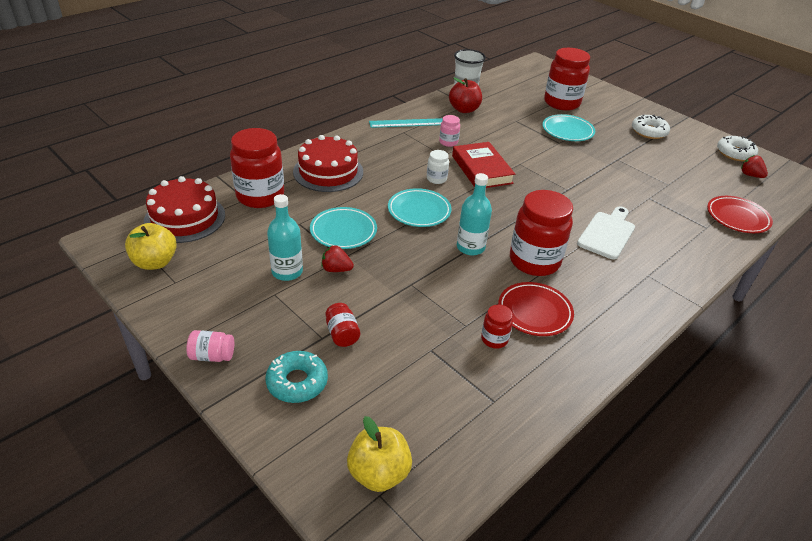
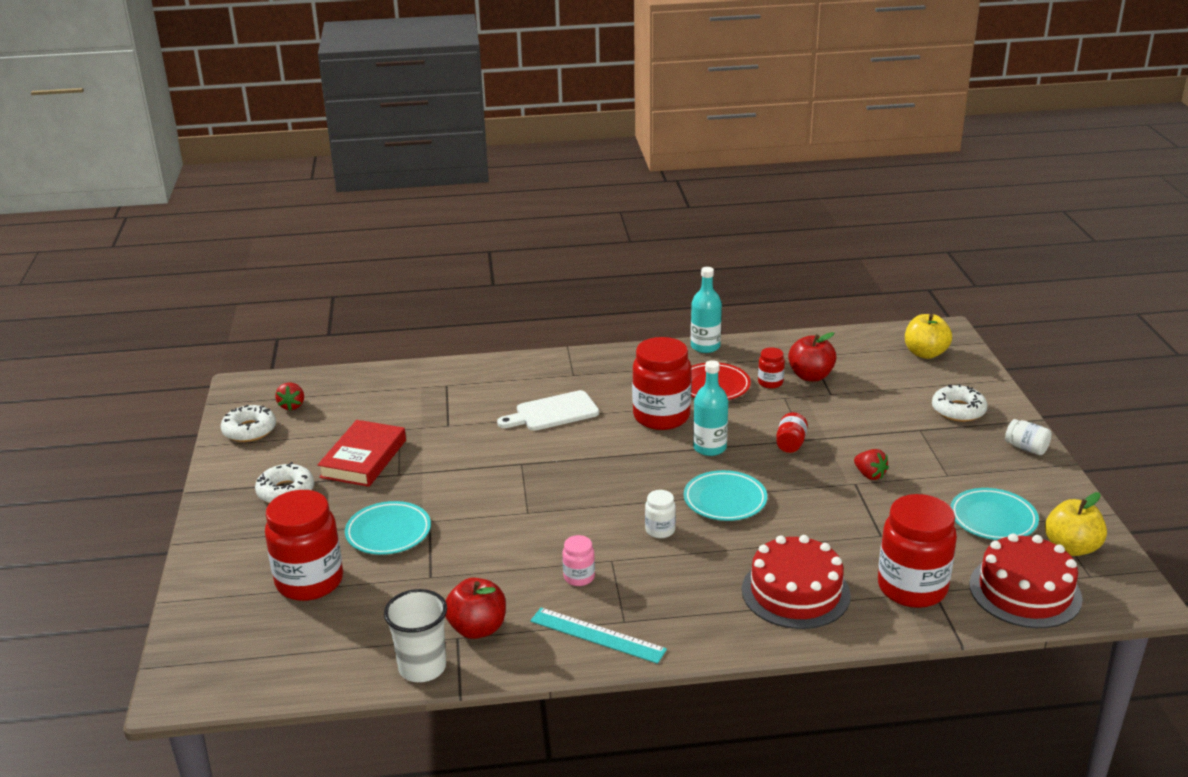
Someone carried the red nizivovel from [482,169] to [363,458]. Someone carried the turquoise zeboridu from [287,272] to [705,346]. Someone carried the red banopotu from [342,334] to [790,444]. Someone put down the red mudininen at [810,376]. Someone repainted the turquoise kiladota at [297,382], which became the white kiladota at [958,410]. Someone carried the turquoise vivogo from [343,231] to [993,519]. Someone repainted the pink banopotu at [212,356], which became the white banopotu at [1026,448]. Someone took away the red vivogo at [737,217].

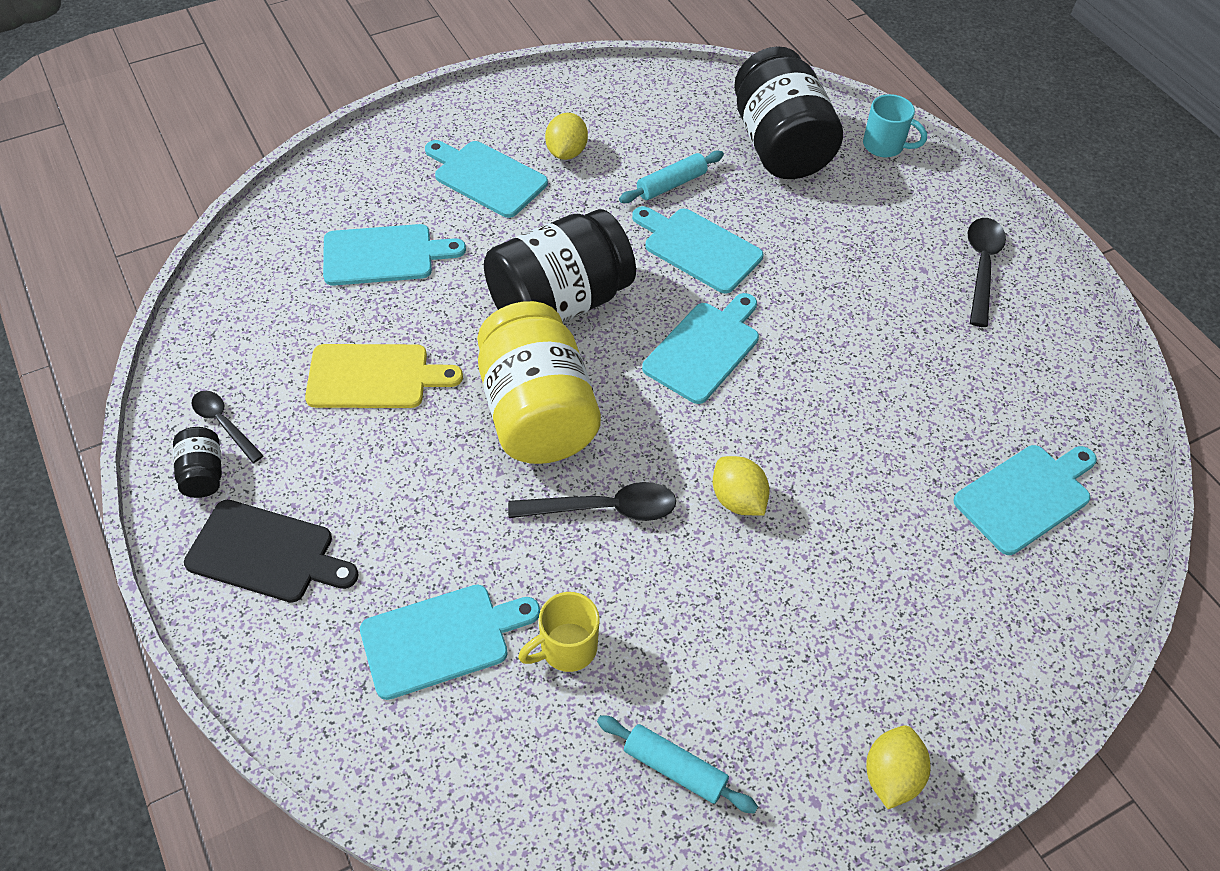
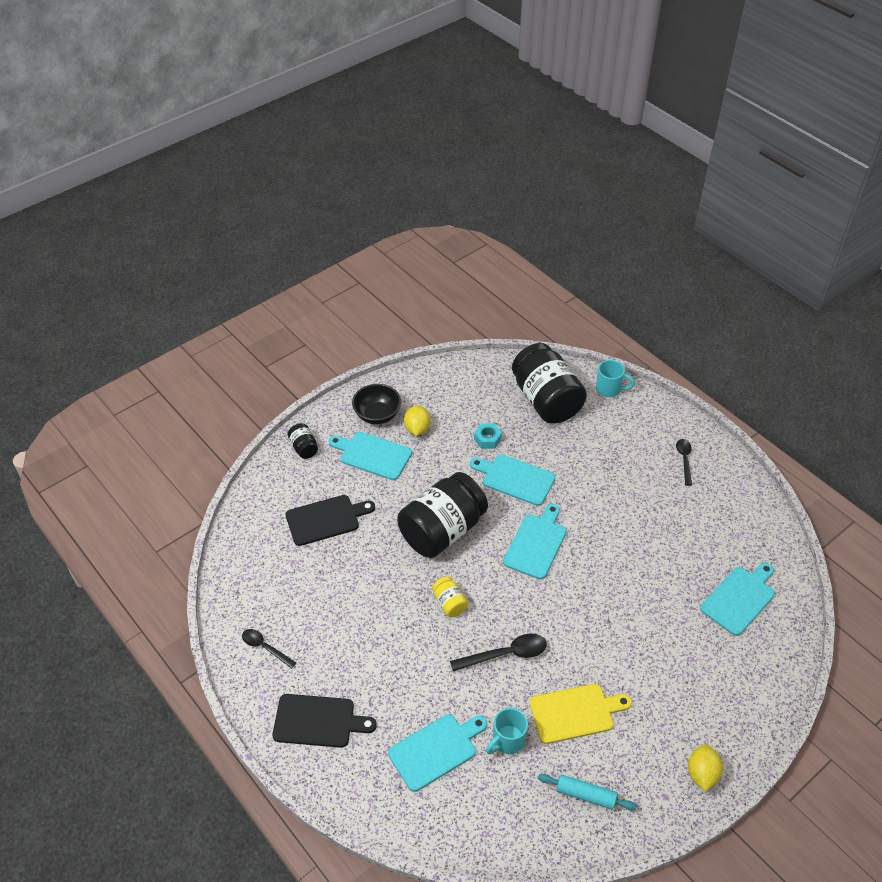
Someone repainted the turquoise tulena at [384,255], which became the black tulena at [326,519]. Someone carried the black banopotu from [203,474] to [304,448]. Someone put down the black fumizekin at [377,415]. Someone scaled the yellow banopotu at [537,413] by 0.42. Someone swapped the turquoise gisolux at [671,184] for the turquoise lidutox at [487,439]. Someone repainted the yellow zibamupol at [566,648], which became the turquoise zibamupol at [507,740]. Someone carried the yellow tulena from [374,376] to [575,713]. Someone scaled the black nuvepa at [981,267] by 0.66. Someone took away the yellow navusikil at [737,499].

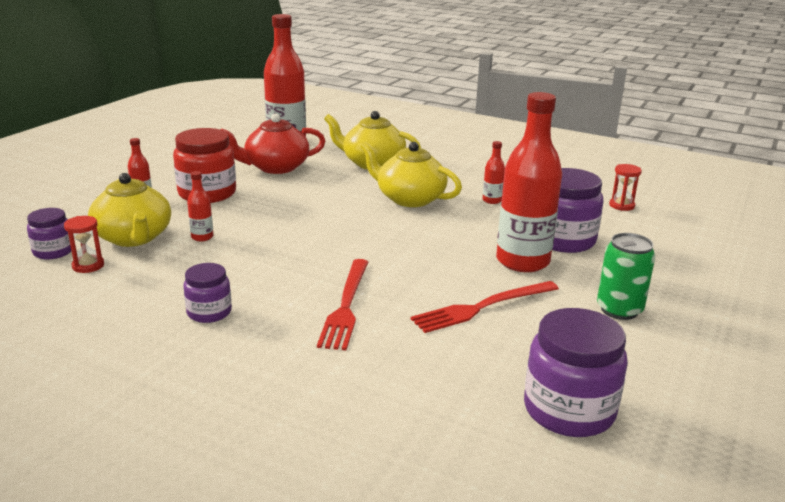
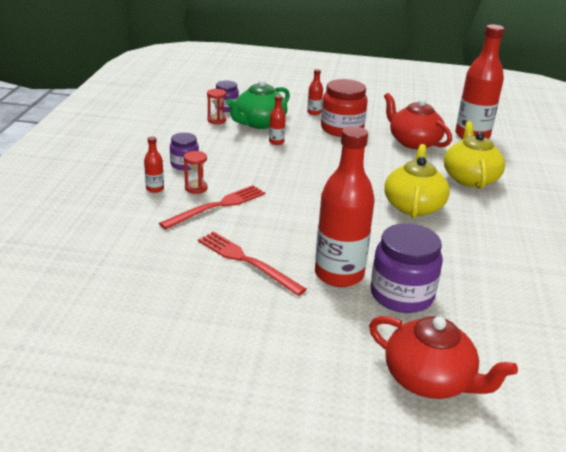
Someone carried the red zeboridu from [492,200] to [155,189]. Someone rotated the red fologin at [346,306] by 150 degrees clockwise. Someone carried the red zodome from [621,205] to [196,188]. Someone repainted the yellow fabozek at [134,238], which became the green fabozek at [259,123]. Someone put down the red fabozek at [430,379]. Someone took away the purple banopotu at [569,410]. Someone took away the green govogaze at [619,310].

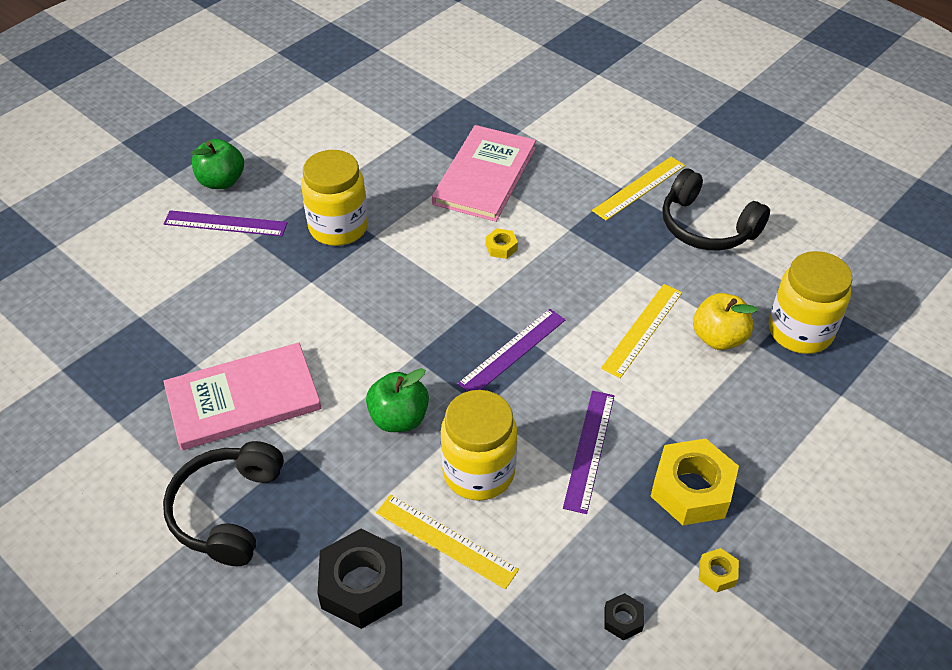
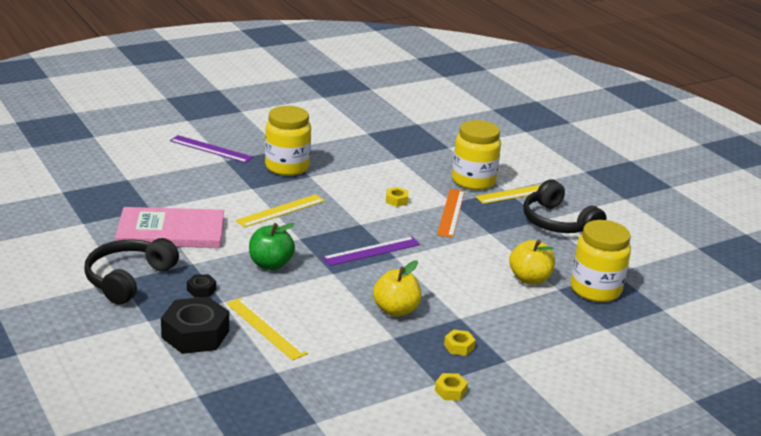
Someone carried the black lidutox from [623,620] to [201,290]. Someone carried the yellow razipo from [642,329] to [281,210]. Someone swapped the purple razipo at [589,450] for the yellow mudininen at [396,310]. Someone put down the orange razipo at [451,212]. Someone scaled the yellow lidutox at [691,489] by 0.46. Someone carried the yellow banopotu from [478,472] to [473,181]. Someone took away the green mudininen at [221,181]. Someone took away the pink nizivovel at [484,176].

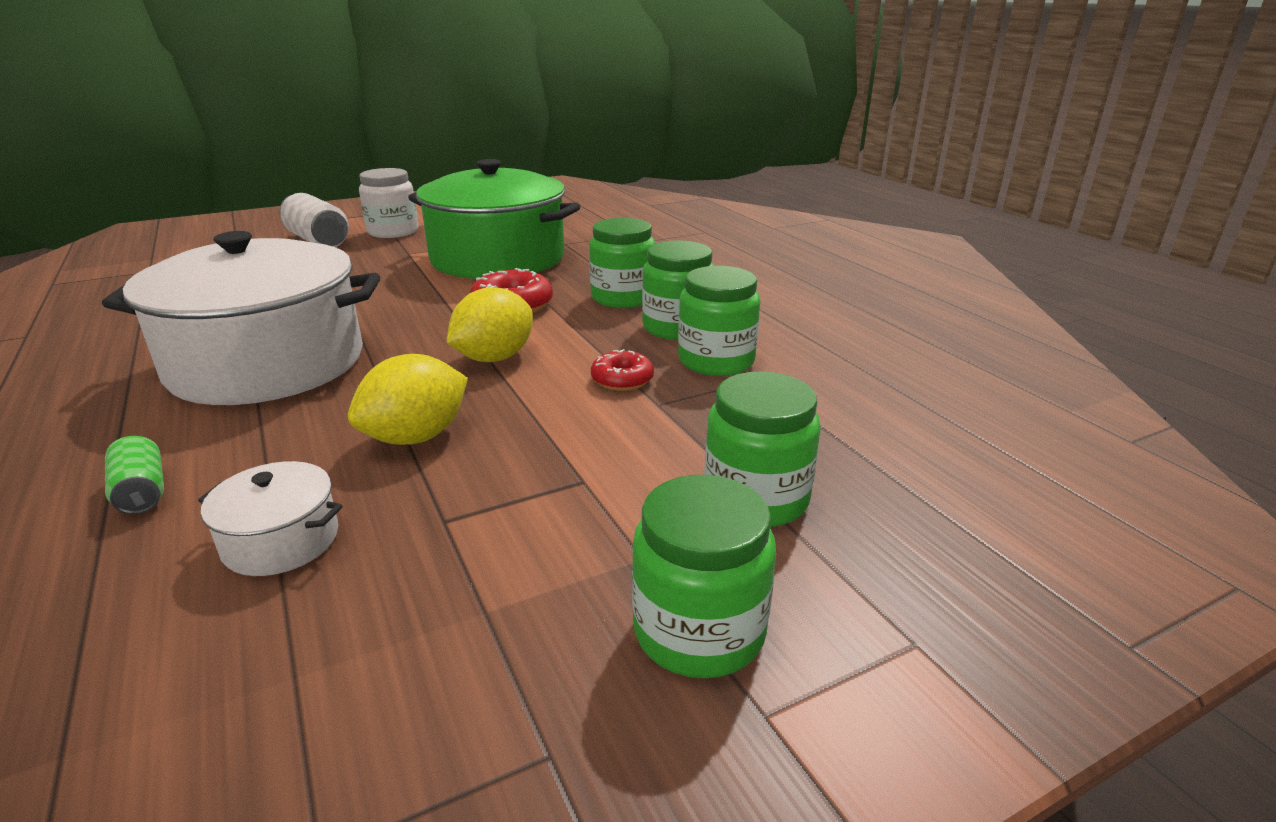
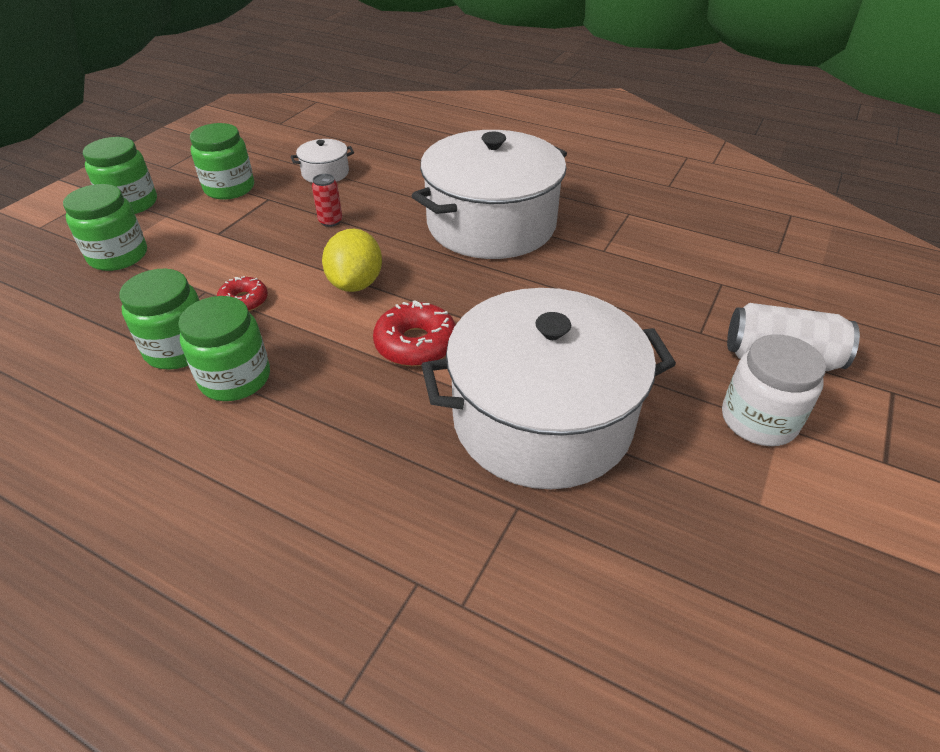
Someone carried the green banopotu from [623,297] to [229,188]. Someone swapped the yellow navusikil at [416,437] for the red govogaze at [330,221]. Someone repainted the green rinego at [498,258], which became the white rinego at [542,419]. Someone took away the green govogaze at [141,492].

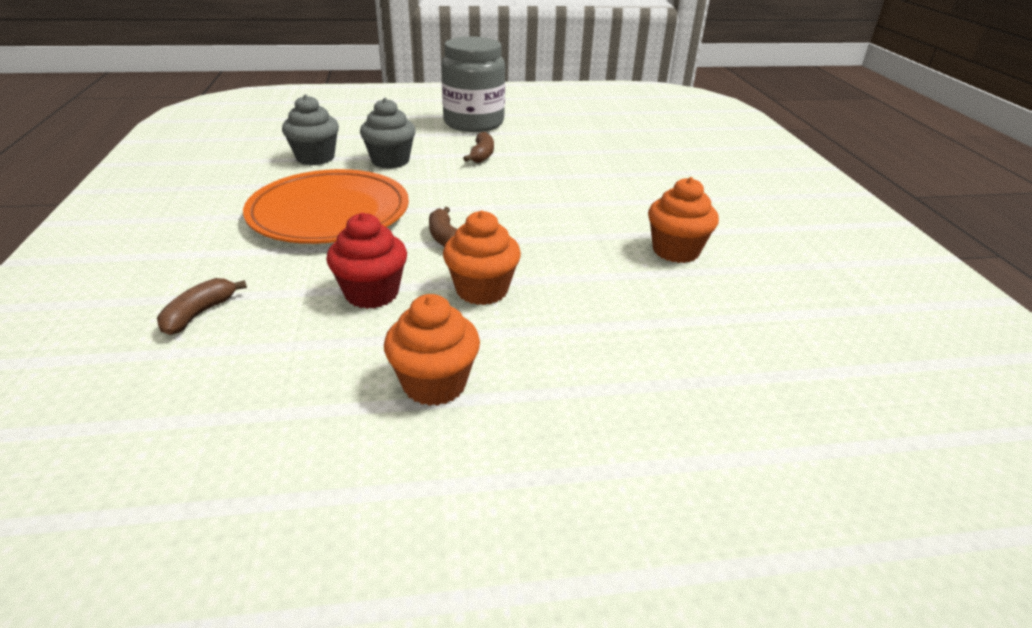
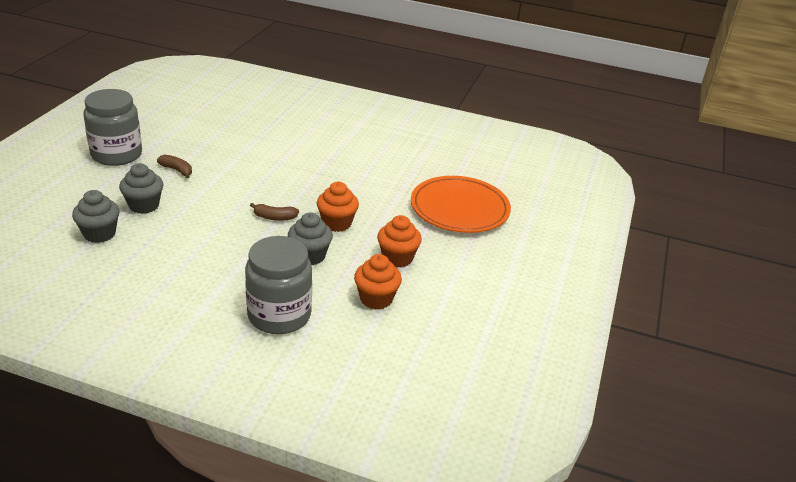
Someone swapped the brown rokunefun at [199,314] for the grey banopotu at [279,315]. Someone repainted the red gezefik at [372,293], which became the grey gezefik at [309,256]. Someone carried the orange gezefik from [676,251] to [376,299]. Someone carried the orange vivogo from [329,213] to [459,209].

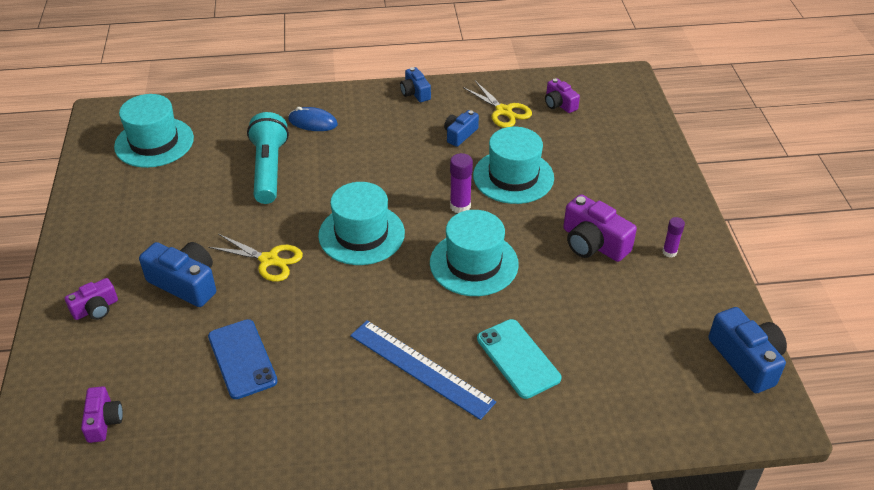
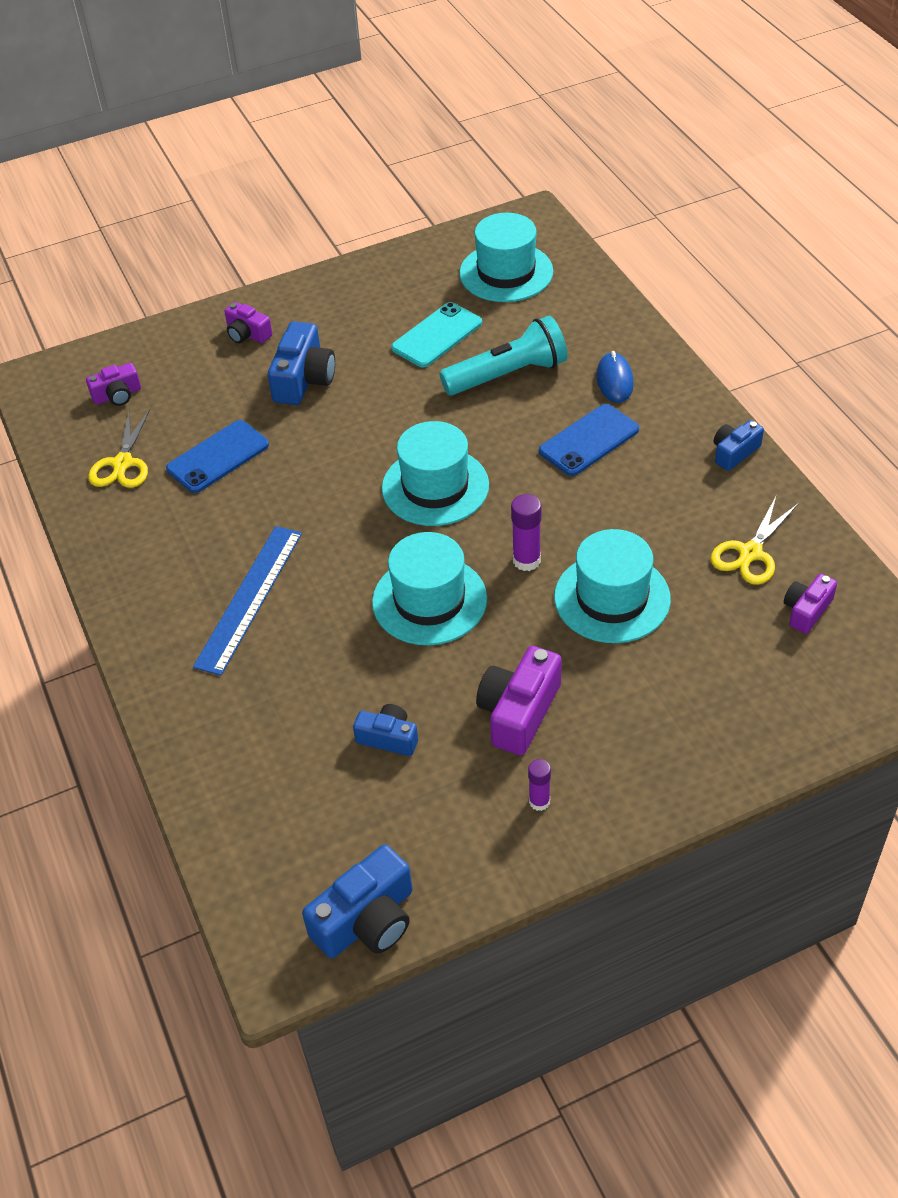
Someone carried the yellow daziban from [269,260] to [122,464]. Someone carried the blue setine from [460,134] to [388,738]. Someone carried the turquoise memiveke from [518,358] to [437,335]. Someone put down the blue memiveke at [589,440].

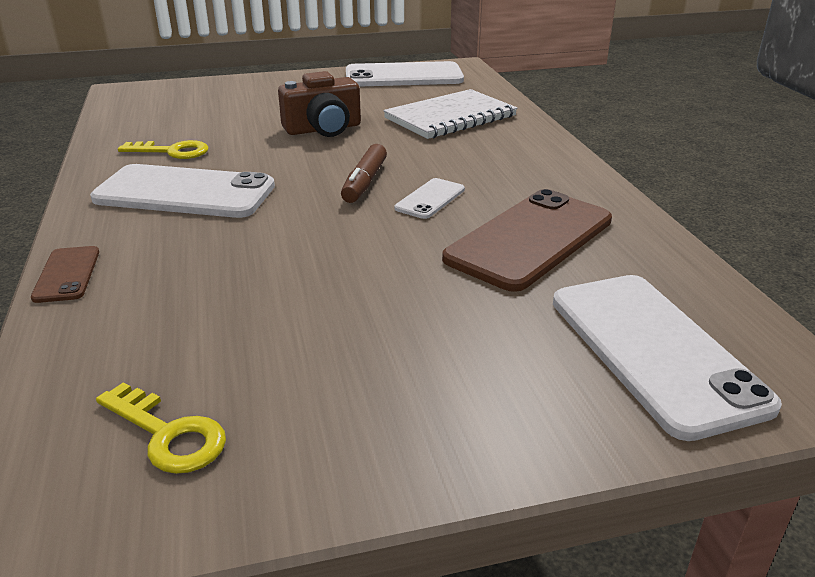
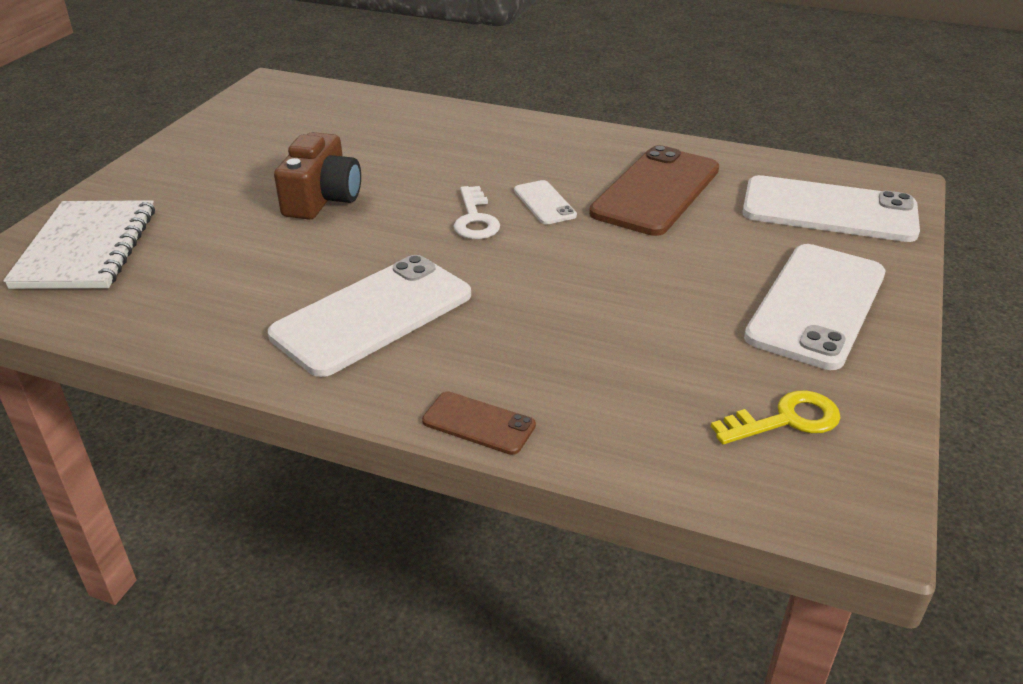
Someone carried the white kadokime from [450,117] to [86,248]. Someone swapped the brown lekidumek at [364,182] for the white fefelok at [475,219]. Someone rotated the brown memiveke at [530,239] by 45 degrees clockwise. Someone carried the white memiveke from [403,76] to [816,305]. Someone took away the yellow fefelok at [172,151].

